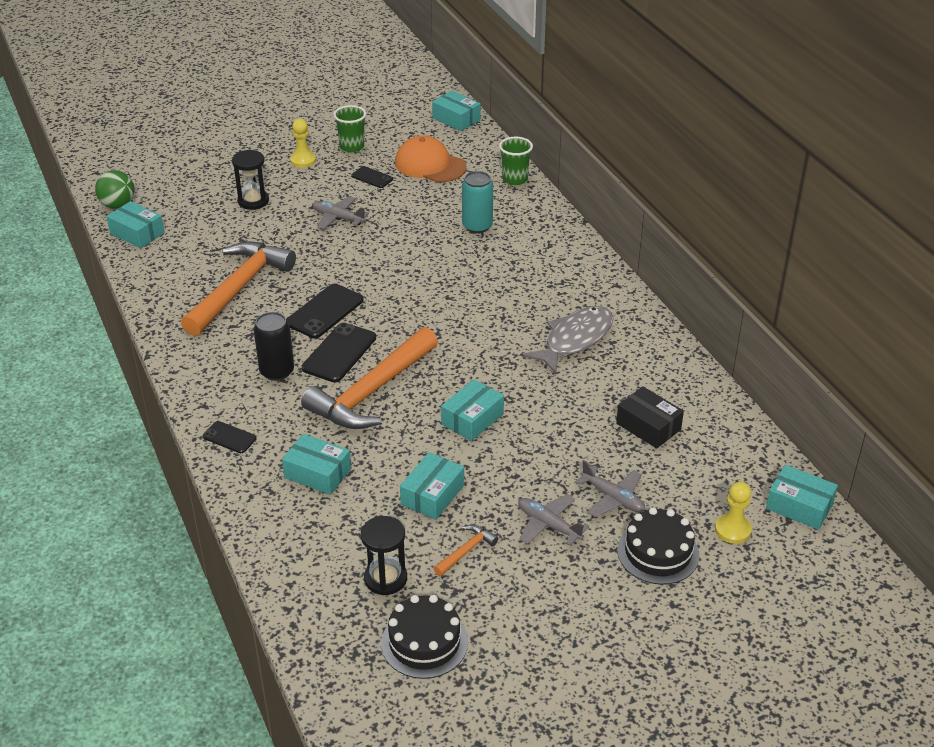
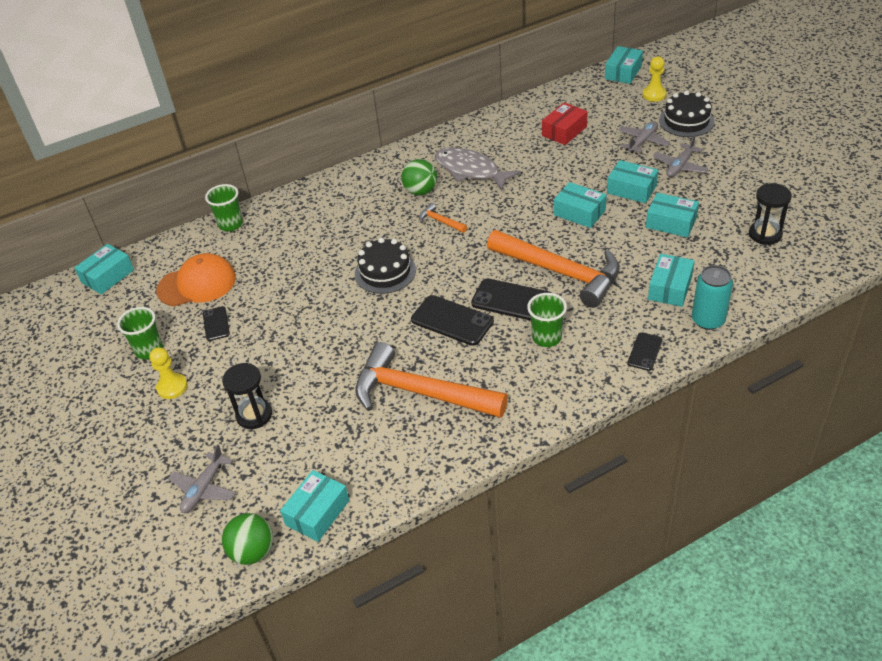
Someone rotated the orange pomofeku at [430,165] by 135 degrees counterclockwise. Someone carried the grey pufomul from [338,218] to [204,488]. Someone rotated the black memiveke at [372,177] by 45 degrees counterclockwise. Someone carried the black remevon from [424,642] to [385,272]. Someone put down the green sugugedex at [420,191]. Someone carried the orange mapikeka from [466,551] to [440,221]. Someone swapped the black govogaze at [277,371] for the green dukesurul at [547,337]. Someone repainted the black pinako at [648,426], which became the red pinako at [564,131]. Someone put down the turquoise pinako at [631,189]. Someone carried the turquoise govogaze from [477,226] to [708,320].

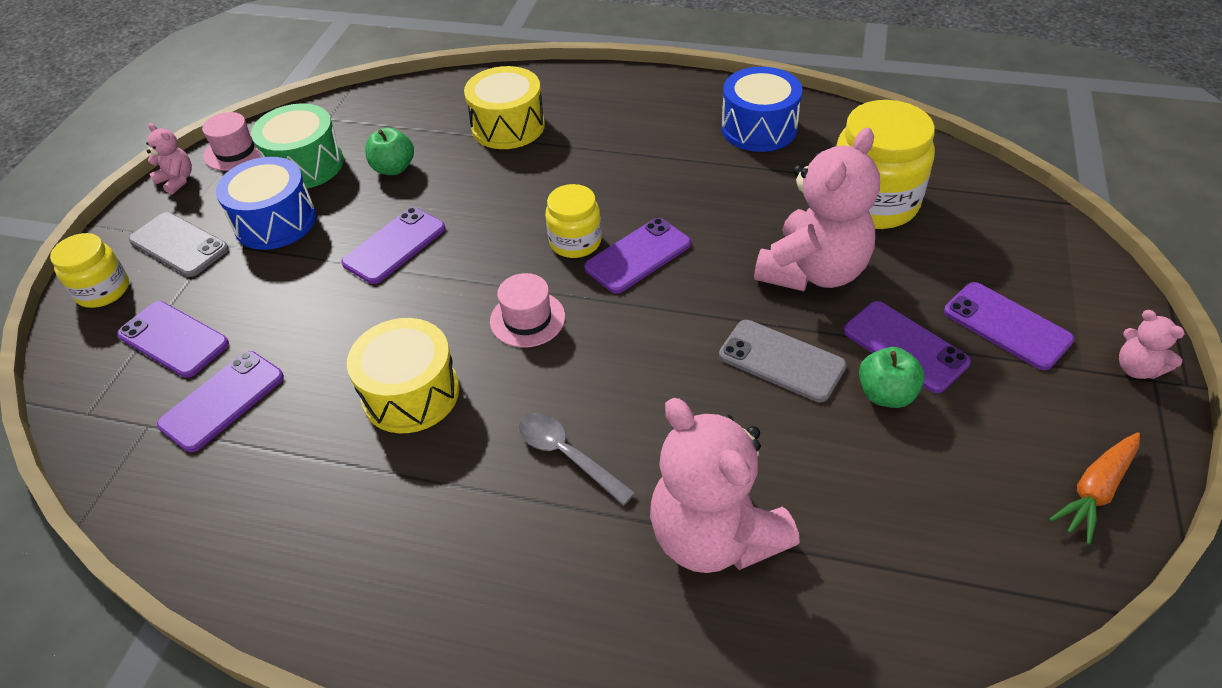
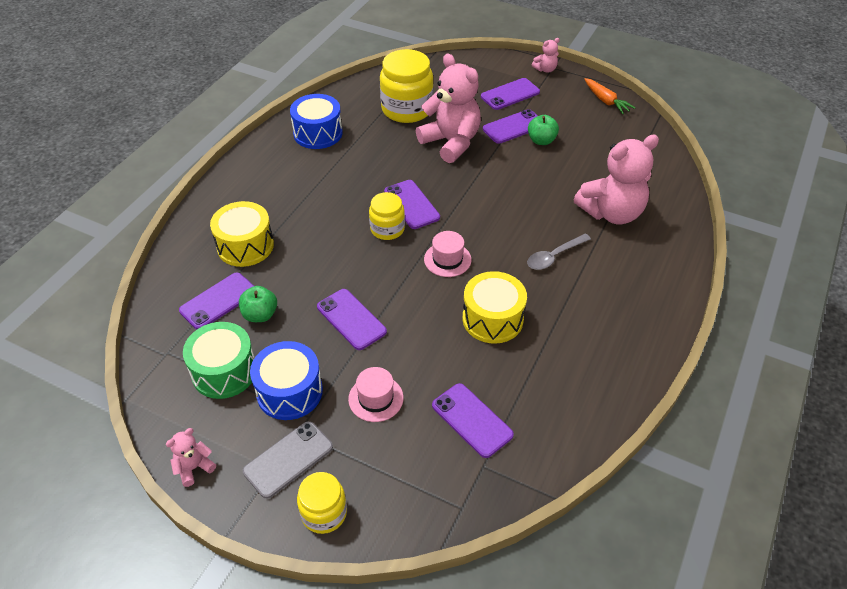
Someone carried the purple memiveke from [173,339] to [218,301]. Someone carried the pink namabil from [235,151] to [376,398]. Someone took away the grey memiveke at [781,361].

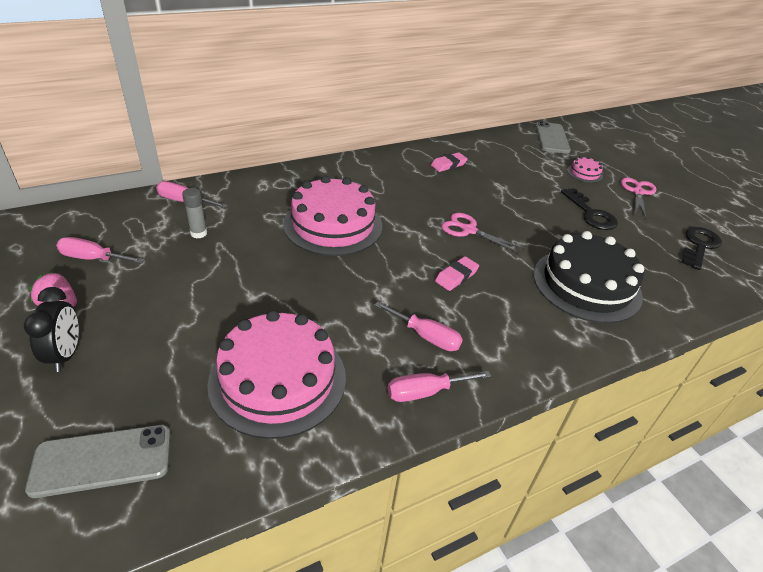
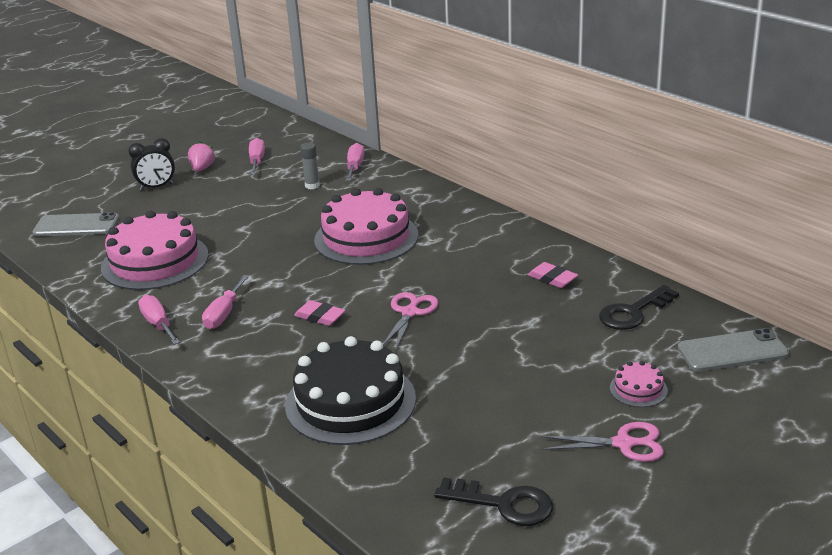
Someone rotated the grey memiveke at [102,460] by 60 degrees counterclockwise. Someone carried the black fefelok from [591,214] to [633,312].

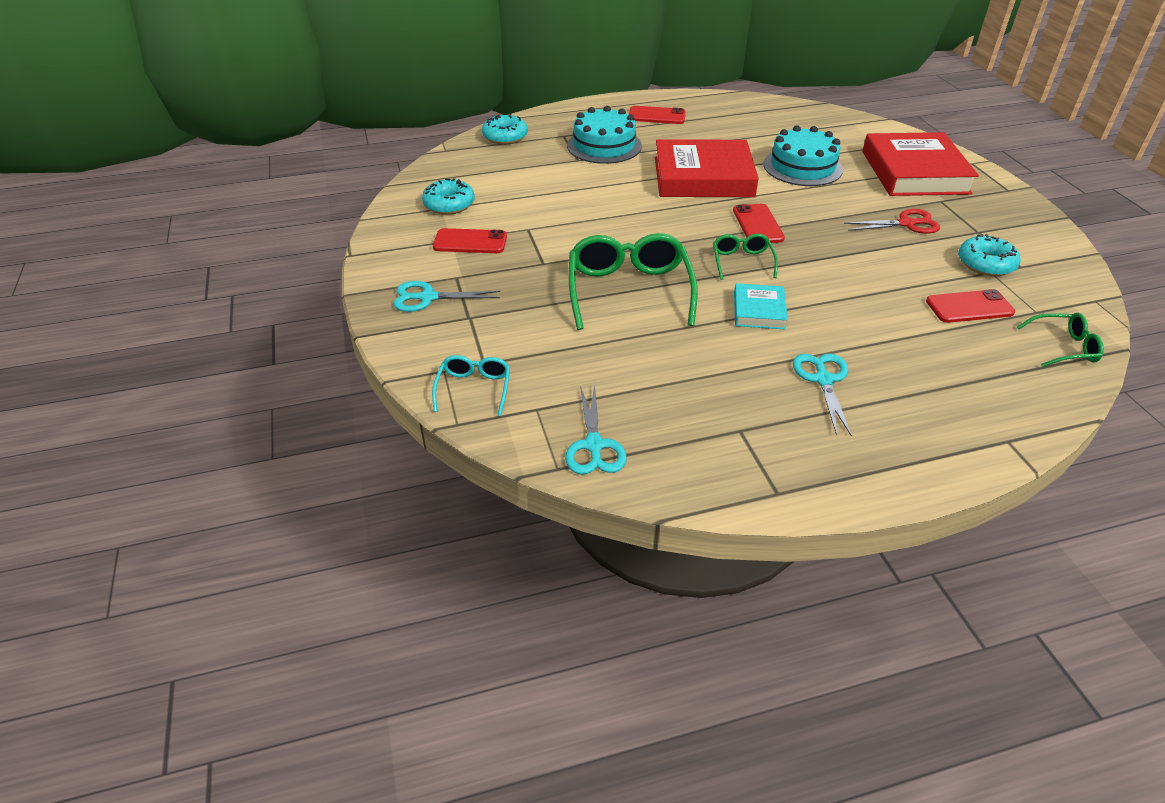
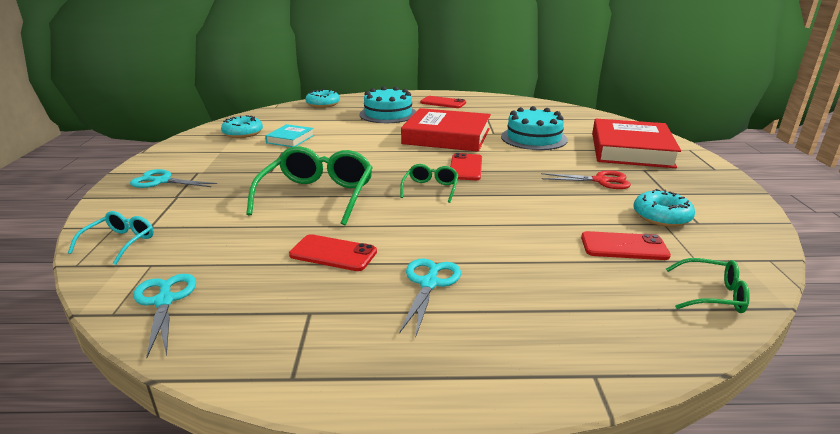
Someone rotated the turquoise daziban at [594,445] by 150 degrees clockwise. Someone carried the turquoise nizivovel from [759,310] to [290,139]. Someone carried the red memiveke from [470,242] to [333,253].

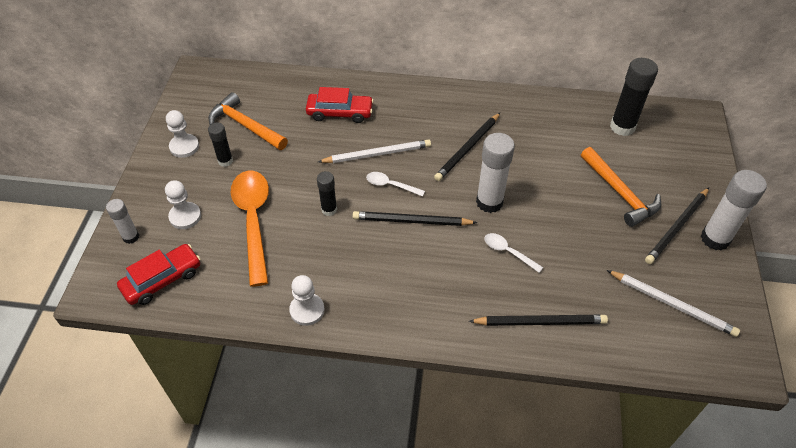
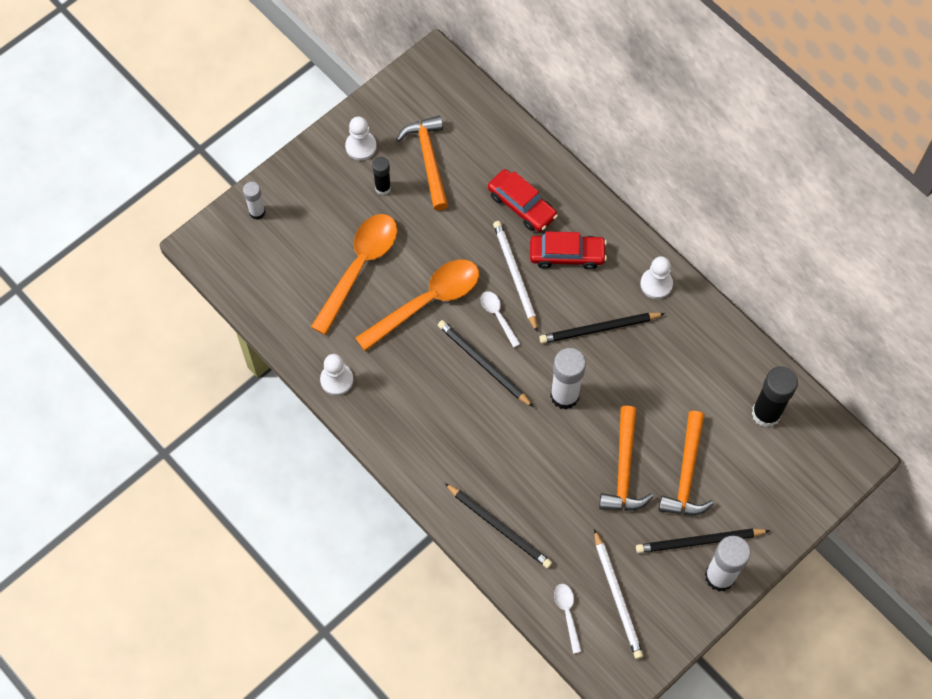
Someone swapped the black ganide at [329,210] for the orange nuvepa at [427,302]. Someone rotated the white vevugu at [377,154] by 135 degrees counterclockwise. Someone carried the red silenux from [162,280] to [567,255]. Someone carried the white nuvepa from [508,252] to [567,613]. Someone put down the orange mapikeka at [624,469]. Someone carried the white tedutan from [185,216] to [656,284].

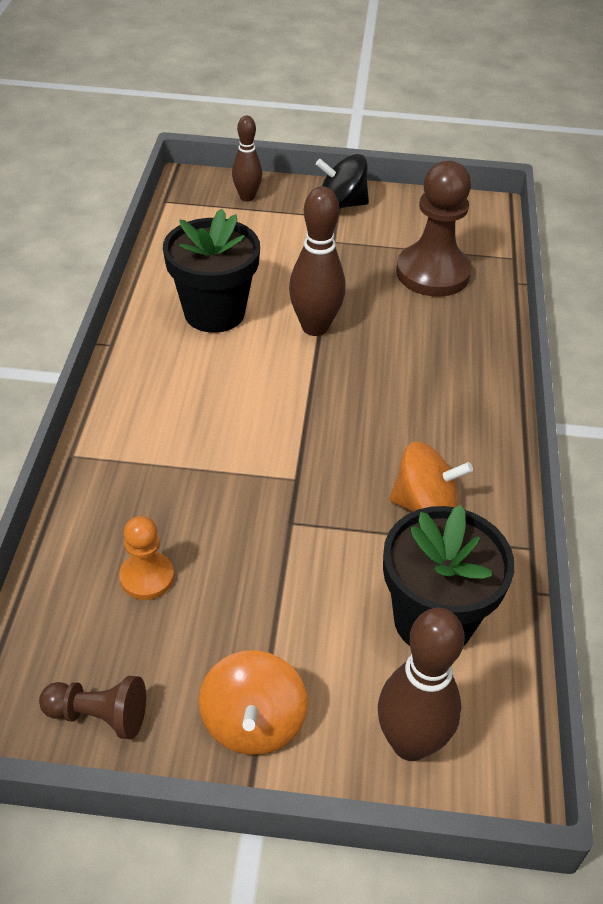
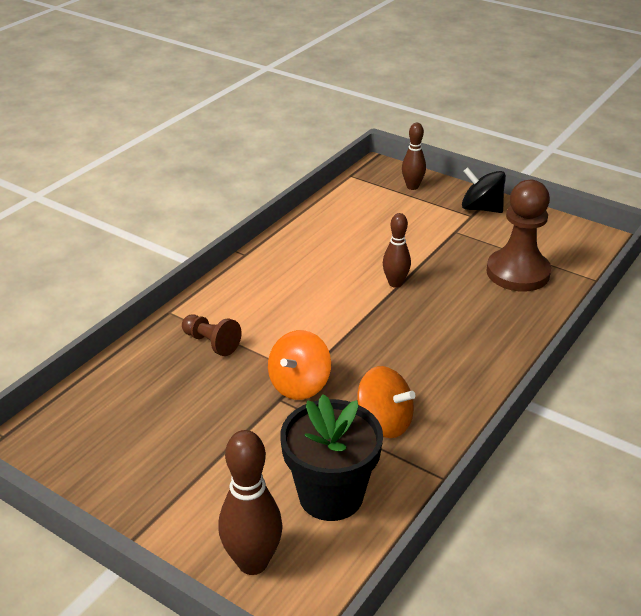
Someone carried the brown tedutan from [99,715] to [211,343]. Someone carried the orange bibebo from [253,722] to [299,385]. Someone scaled the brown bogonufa at [315,327] by 0.63. Someone took away the orange tedutan at [147,577]. Someone took away the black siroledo at [214,312].

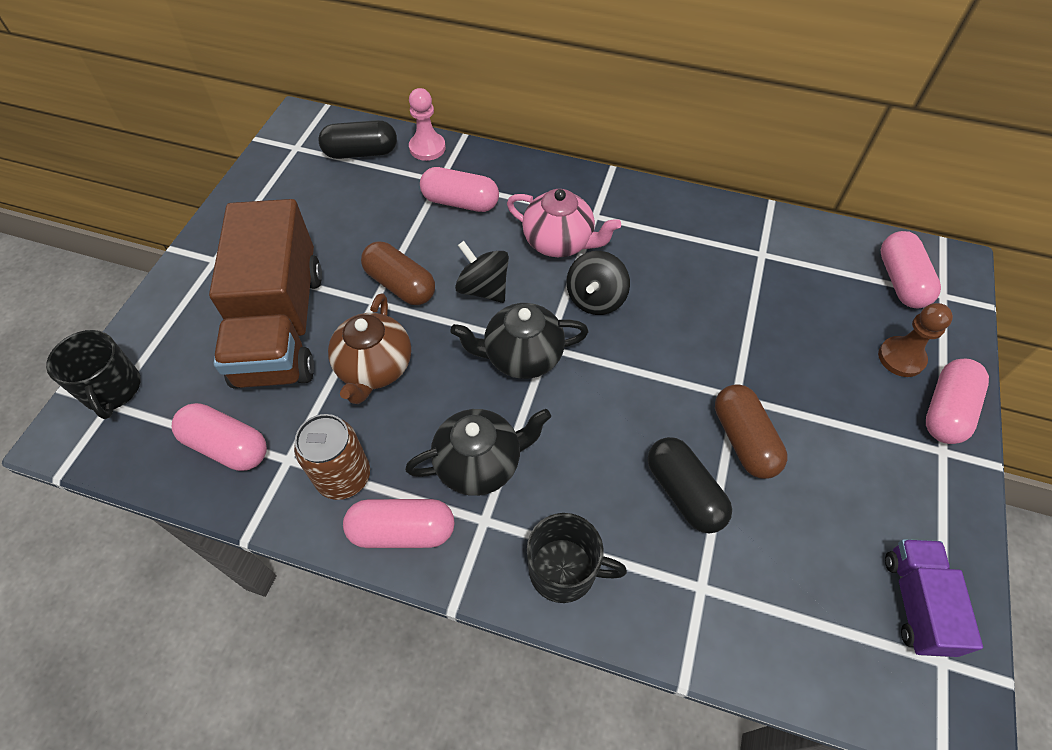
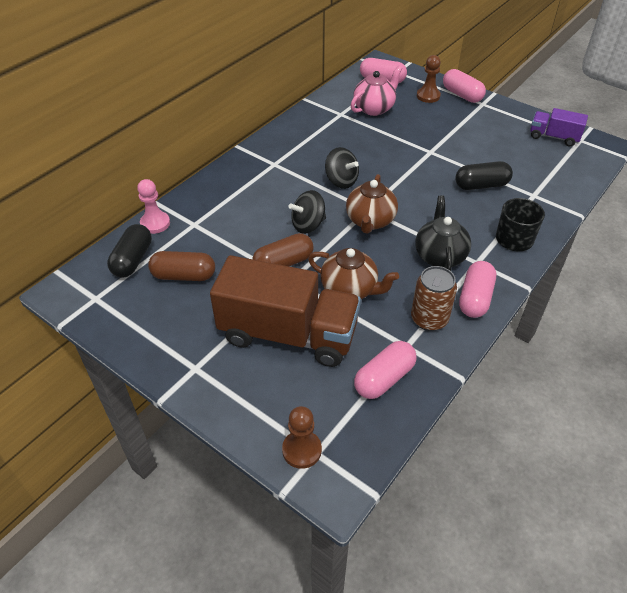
Someone carried the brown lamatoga from [744,440] to [184,276]. Someone swapped the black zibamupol at [112,389] for the brown tedutan at [302,450]. Someone repainted the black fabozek at [522,356], which became the brown fabozek at [370,221]. Someone carried the pink fabozek from [559,242] to [374,108]. Someone took away the pink lamatoga at [460,202].

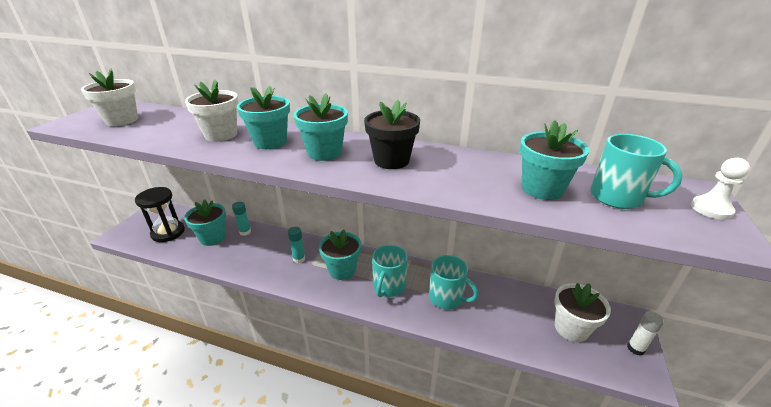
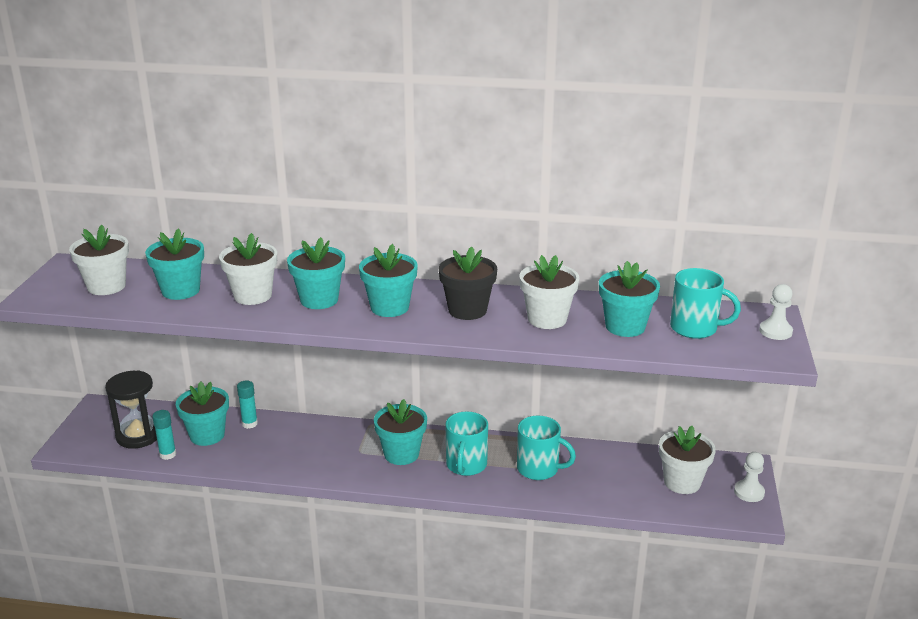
Someone put down the turquoise siroledo at [180,290]. Someone carried the turquoise ganide from [299,259] to [168,454]. Someone put down the white siroledo at [547,319]. Someone swapped the white ganide at [635,348] for the white tedutan at [749,492].

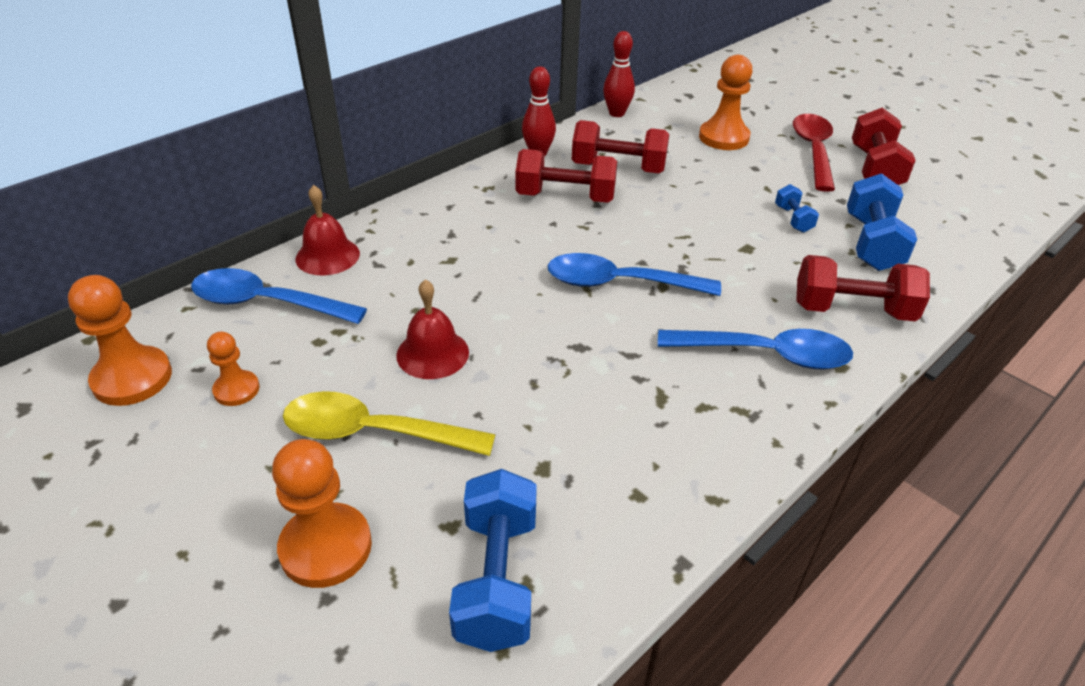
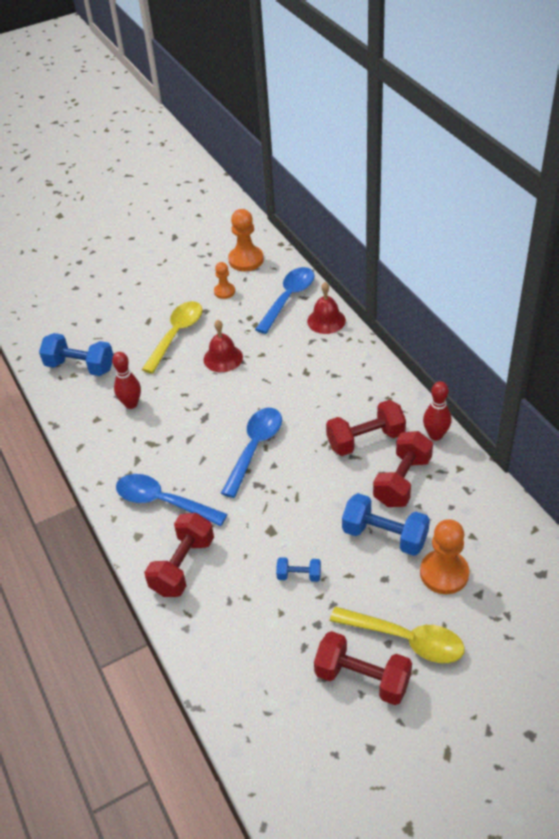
Someone carried the red bogonufa from [616,113] to [131,404]. Someone rotated the blue nuvepa at [766,354] by 90 degrees clockwise. Someone rotated the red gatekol at [565,197] by 45 degrees clockwise. Someone repainted the red nuvepa at [813,151], which became the yellow nuvepa at [406,639]. Someone carried the blue gatekol from [872,243] to [385,536]. Someone took away the orange tedutan at [326,547].

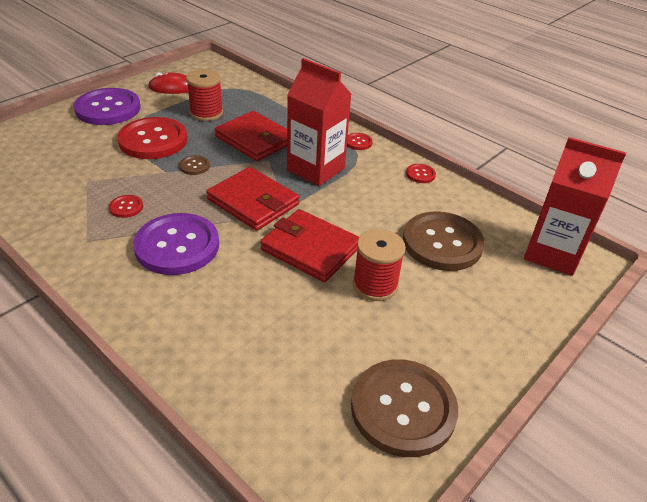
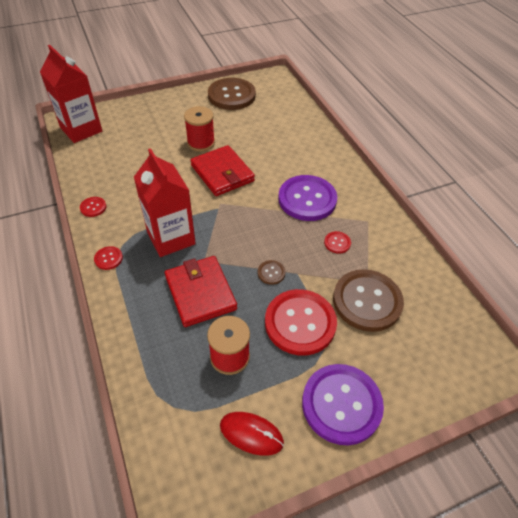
Someone carried the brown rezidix from [442,243] to [367,301]. Someone took away the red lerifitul at [253,202].

